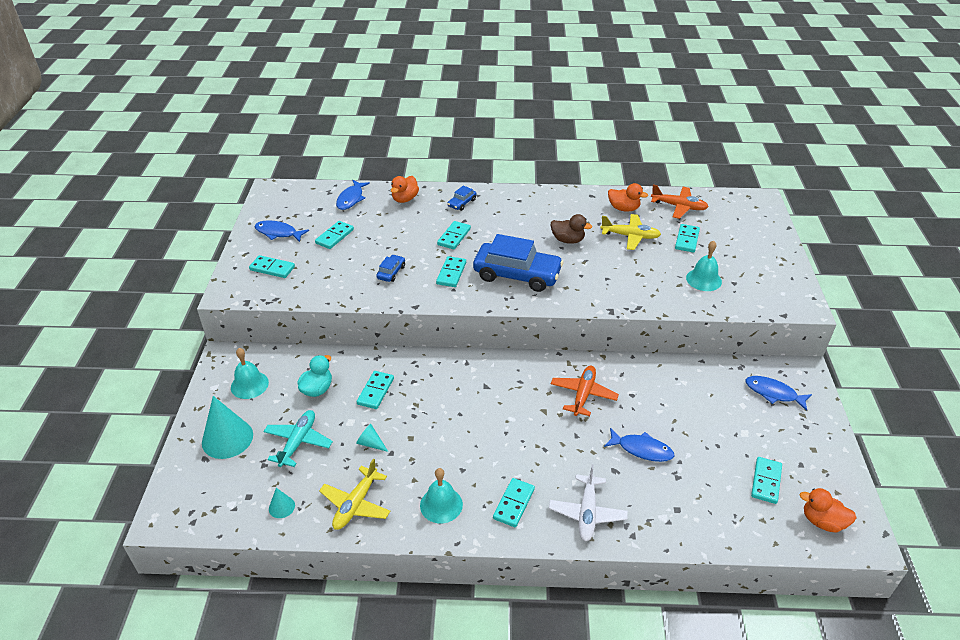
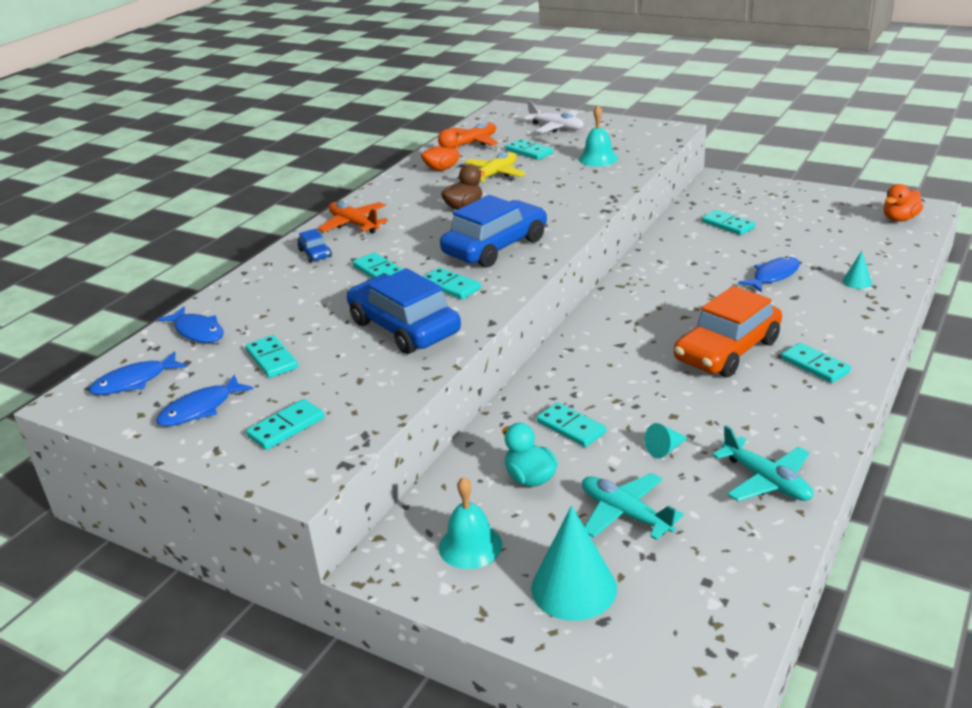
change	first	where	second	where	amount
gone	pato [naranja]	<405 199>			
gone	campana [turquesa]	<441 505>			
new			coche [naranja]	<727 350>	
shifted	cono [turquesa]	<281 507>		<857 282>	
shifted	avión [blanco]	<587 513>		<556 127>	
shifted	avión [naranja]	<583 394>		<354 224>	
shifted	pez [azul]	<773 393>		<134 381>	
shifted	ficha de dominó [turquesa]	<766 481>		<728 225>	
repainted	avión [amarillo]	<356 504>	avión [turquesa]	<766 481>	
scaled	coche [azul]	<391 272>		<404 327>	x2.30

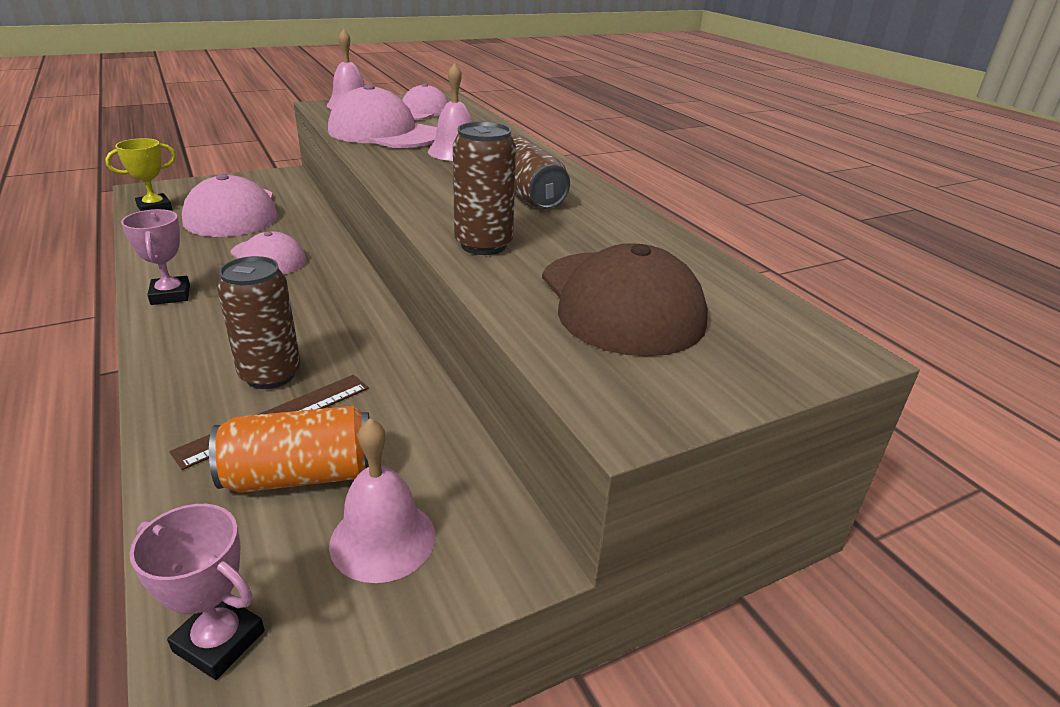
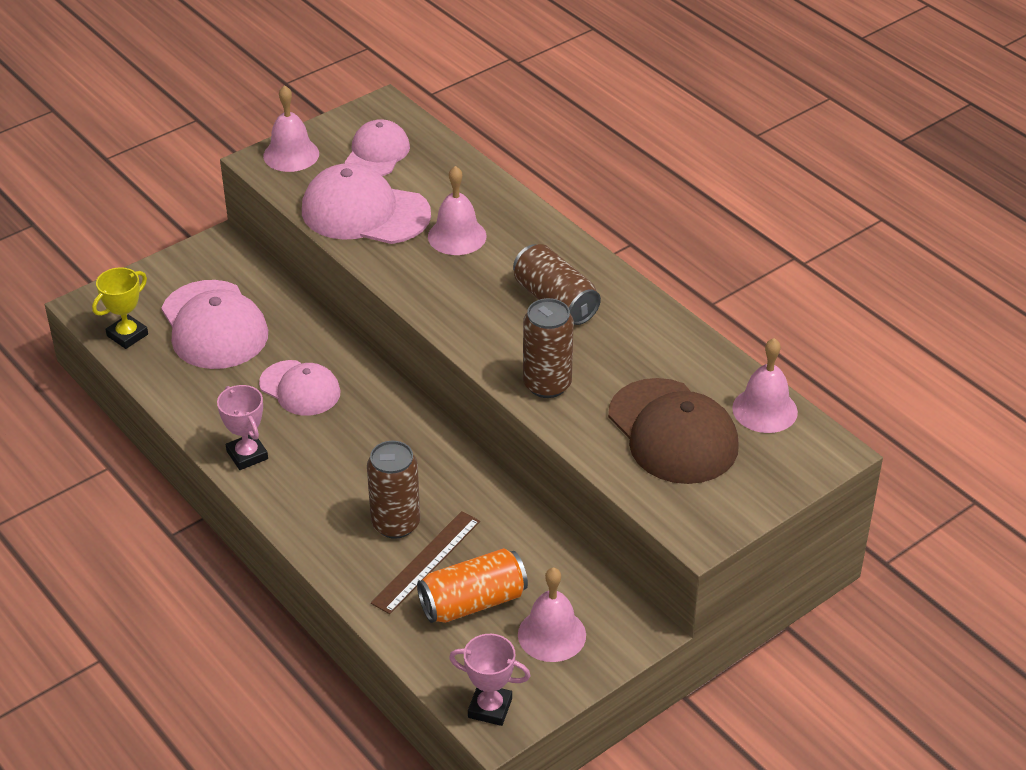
change	first	where	second	where	amount
new			campana [rosa]	<764 410>	

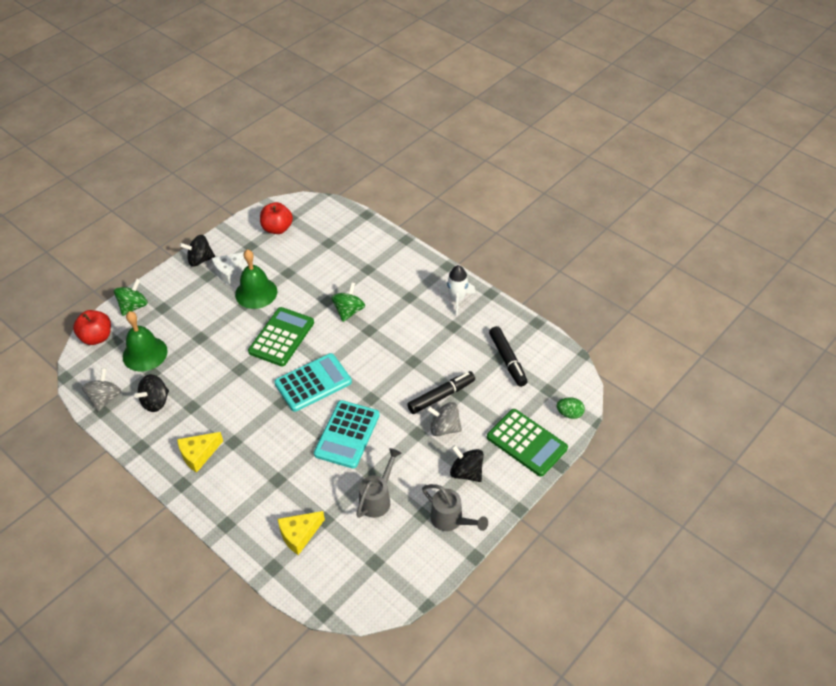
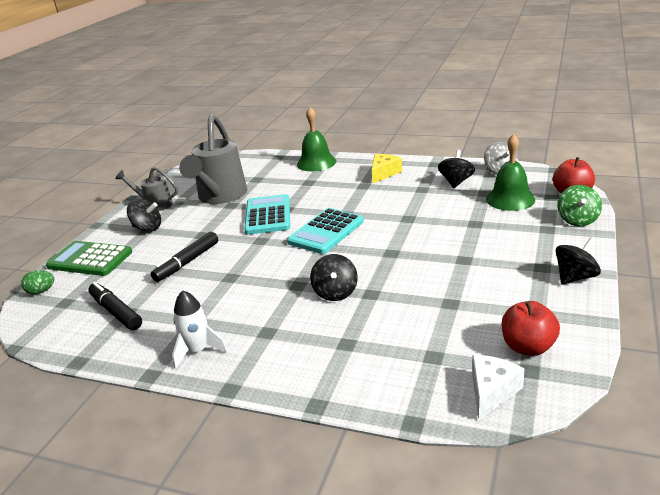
change	first	where	second	where	amount
gone	calculadora [verde]	<281 337>			
gone	queso [amarillo]	<299 534>			
gone	peonza [gris]	<444 428>			
shifted	queso [blanco]	<230 272>		<491 391>	
shifted	campana [verde]	<256 293>		<316 163>	
repainted	peonza [verde]	<349 311>	peonza [negro]	<335 293>	
scaled	regadera [gris]	<378 498>		<220 197>	x1.85

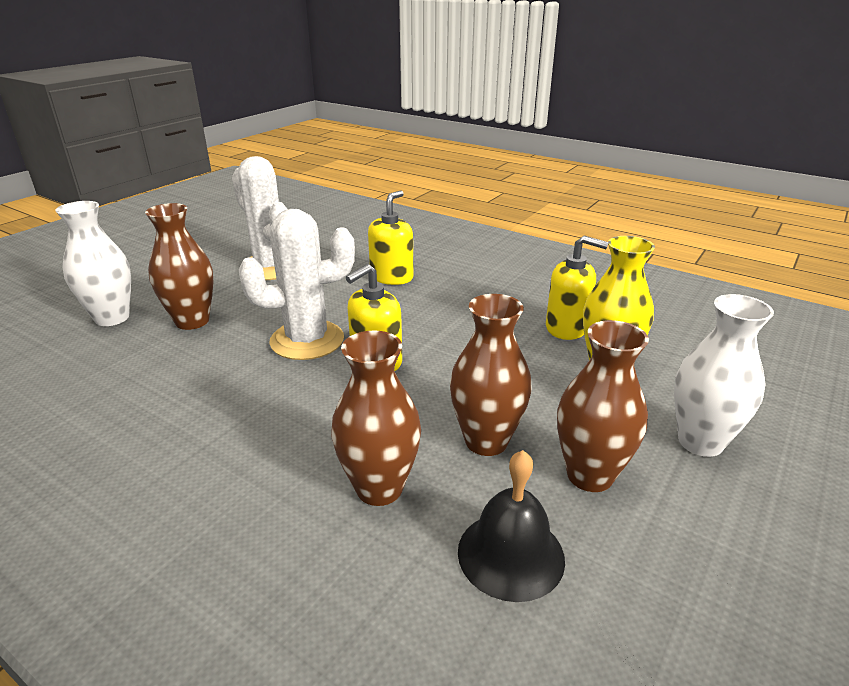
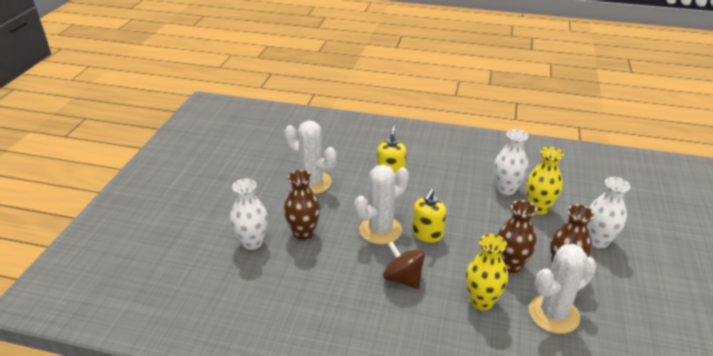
change	first	where	second	where	amount
new			peonza [marrón]	<403 278>	
swapped	campana [negro]	<510 554>	cactus [blanco]	<553 314>	
swapped	dispensador de jabón [amarillo]	<566 328>	florero [blanco]	<506 189>	
repainted	florero [marrón]	<379 488>	florero [amarillo]	<481 301>	

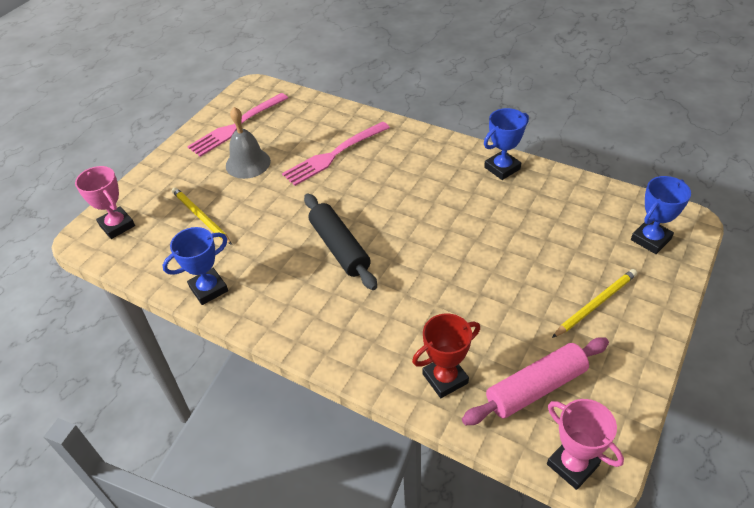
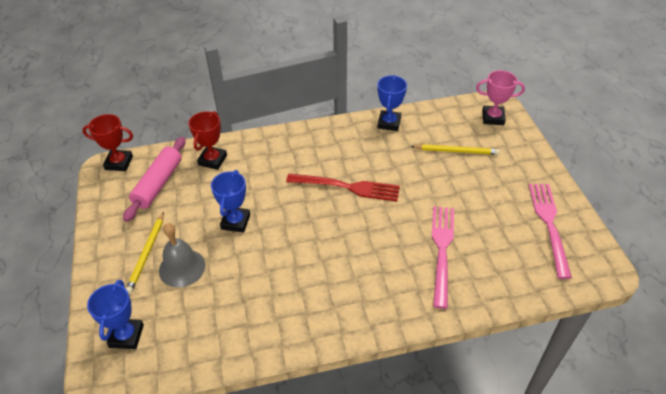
change	first	where	second	where	amount
shifted	campana [gris]	<248 163>		<182 267>	
shifted	trofeo [azul]	<502 168>		<235 222>	
swapped	rodillo [negro]	<339 248>	tenedor [rojo]	<347 187>	
repainted	trofeo [rosa]	<572 465>	trofeo [rojo]	<119 163>	

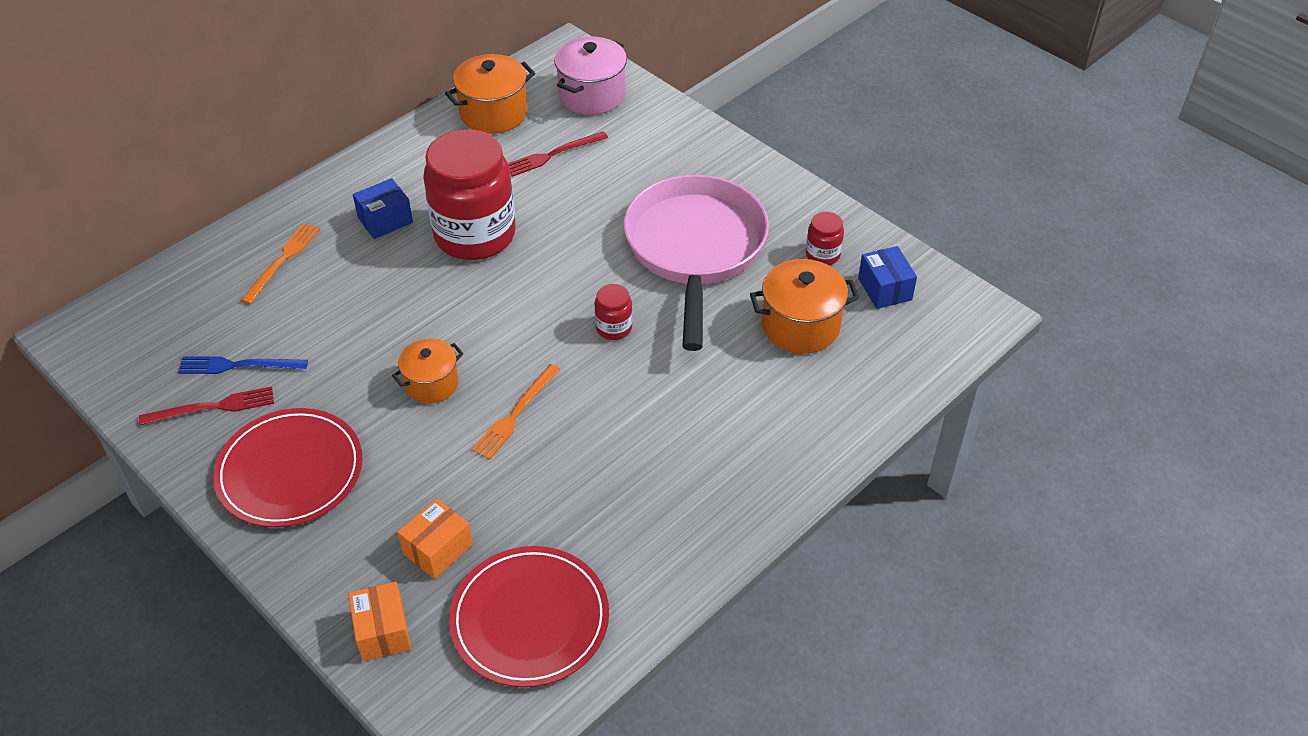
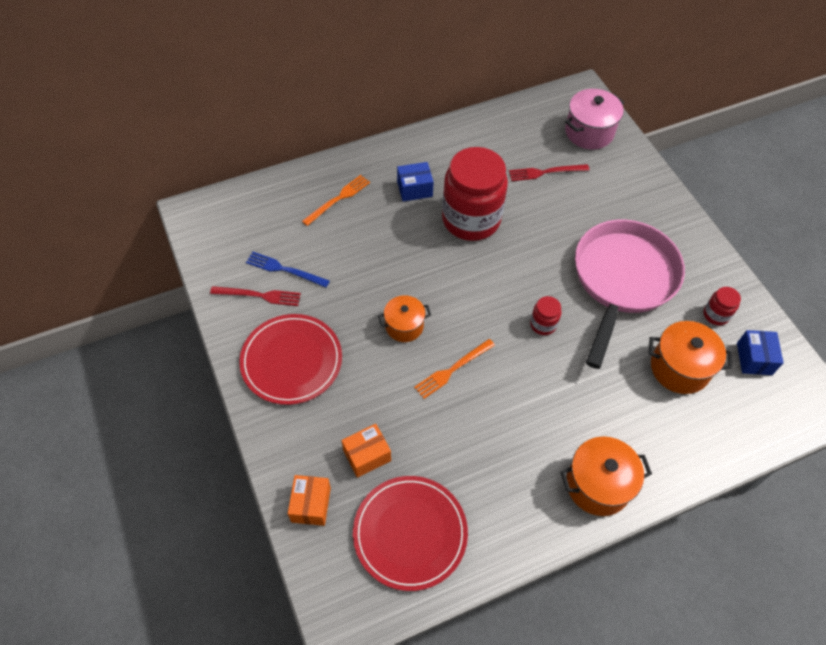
change	first	where	second	where	amount
shifted	olla [naranja]	<493 113>		<598 485>	

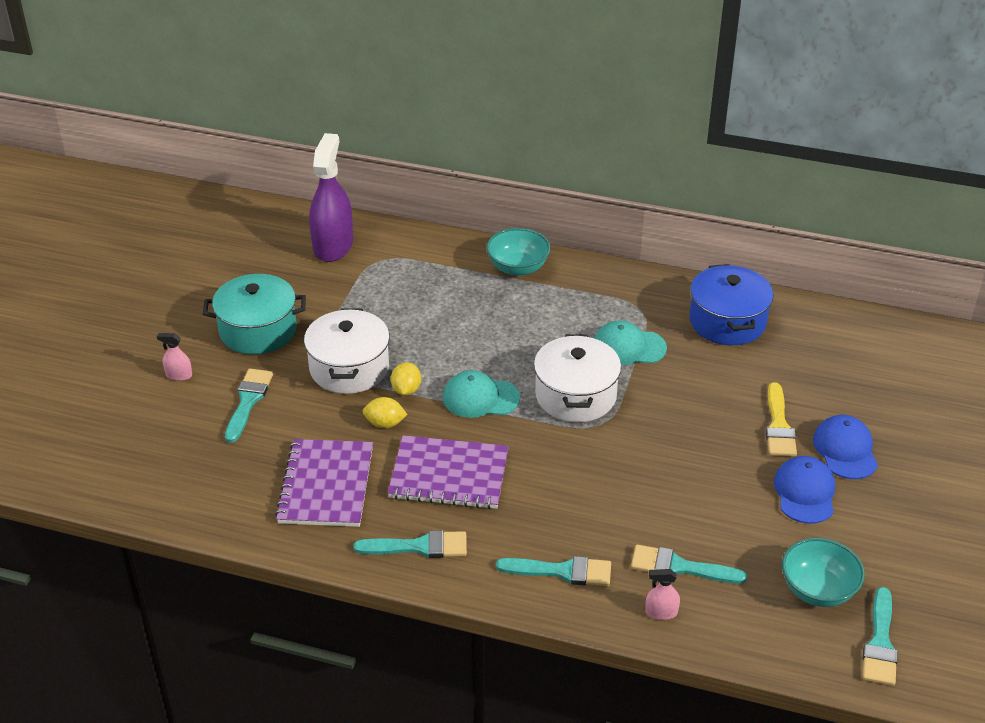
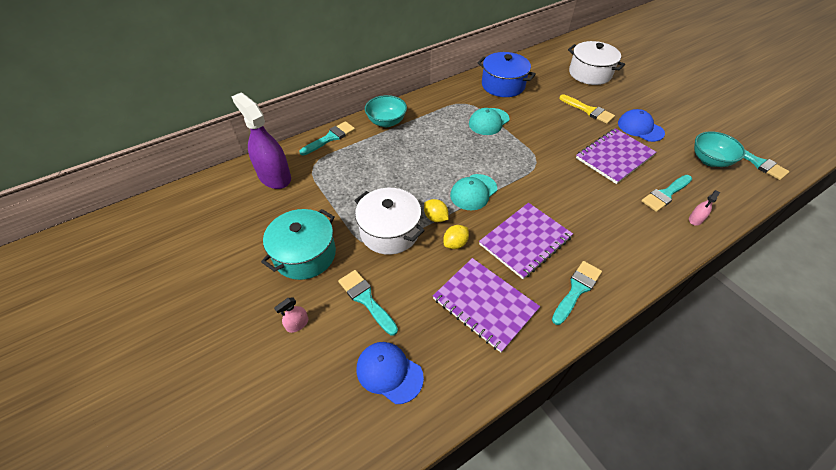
change	first	where	second	where	amount
new			cuaderno [morado]	<614 157>	
shifted	pincel [turquesa]	<562 571>		<330 138>	
shifted	olla [blanco]	<575 395>		<590 73>	
shifted	gorra [azul]	<845 450>		<389 372>	

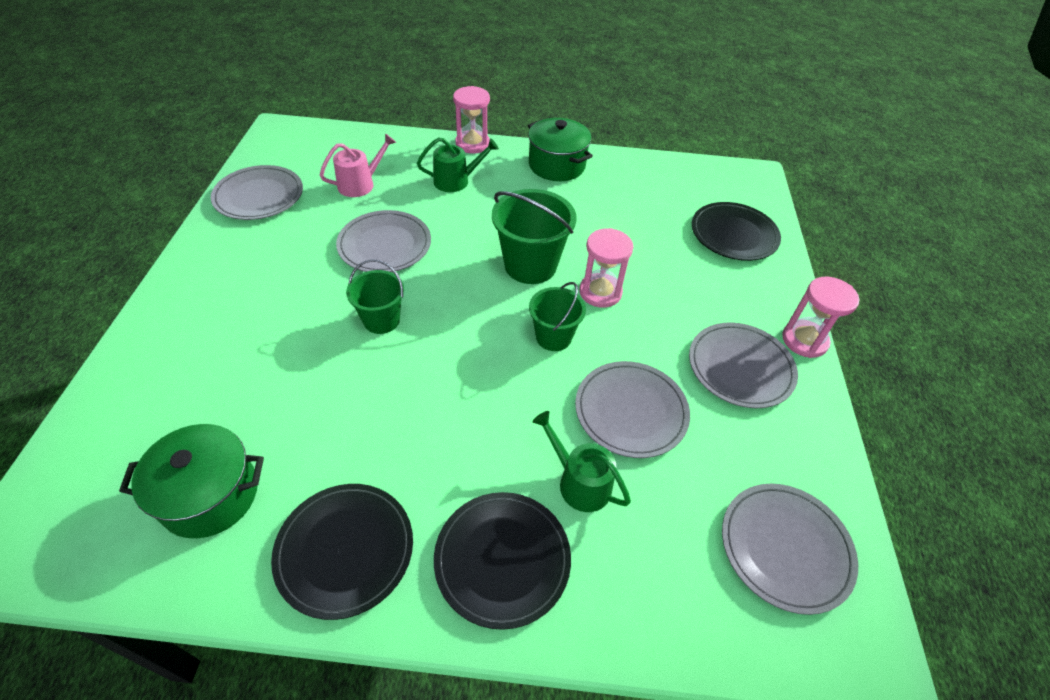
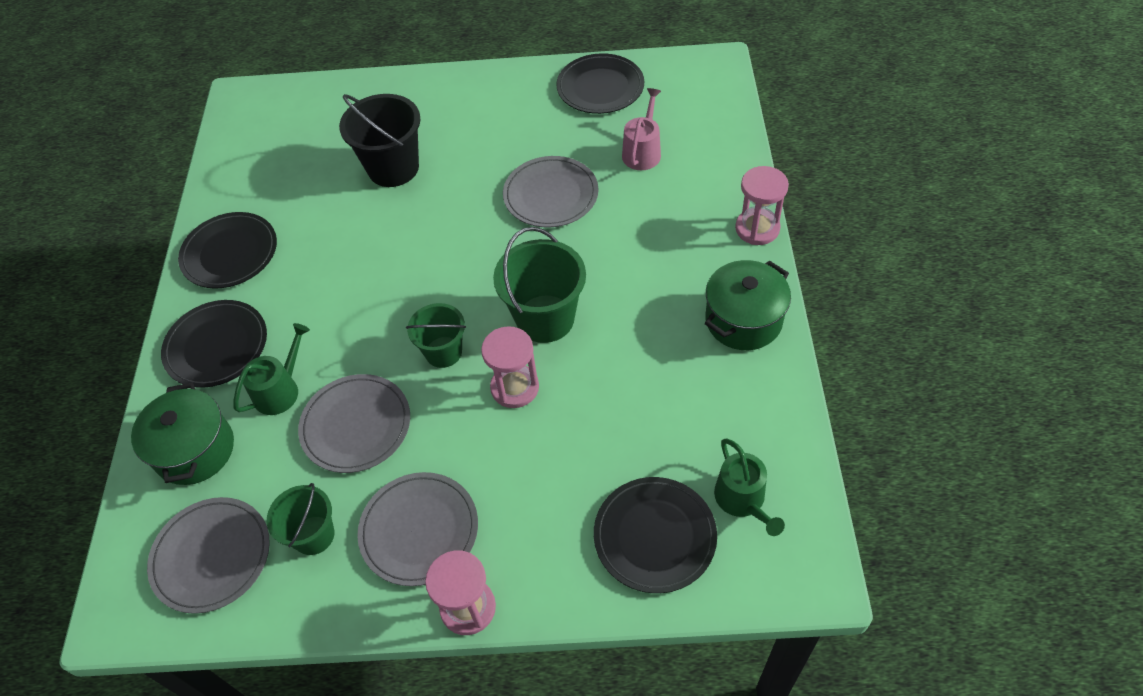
change	first	where	second	where	amount
new			balde [negro]	<393 168>	
shifted	olla [verde]	<210 495>		<195 450>	
shifted	balde [verde]	<381 320>		<313 535>	
shifted	regadera [verde]	<456 181>		<742 500>	
repainted	plato [gris]	<259 196>	plato [negro]	<600 87>	
rotated	regadera [rosa]	<360 184>		<642 152>	120 degrees counterclockwise

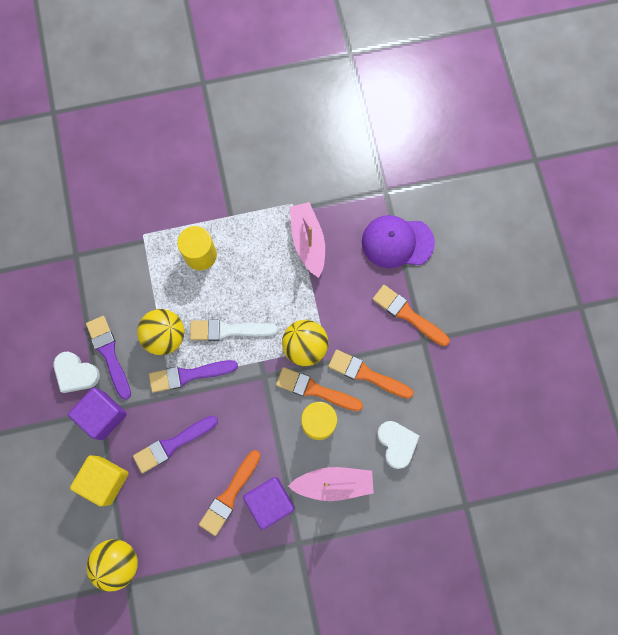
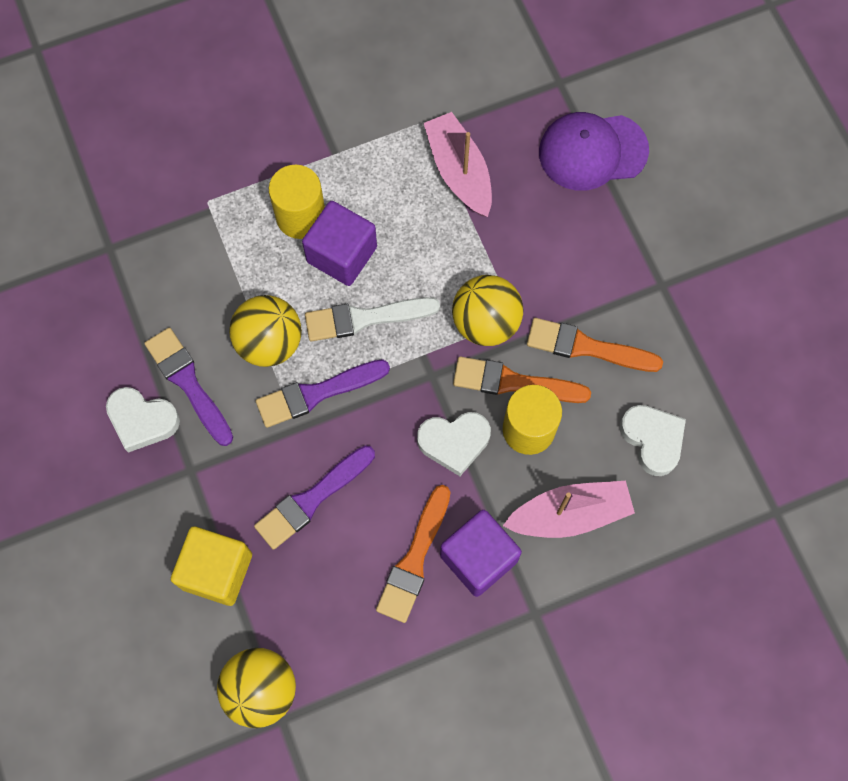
change	first	where	second	where	amount
gone	pincel [naranja]	<408 314>			
new			corazón [blanco]	<454 442>	
shifted	cubo [morado]	<103 415>		<342 254>	

